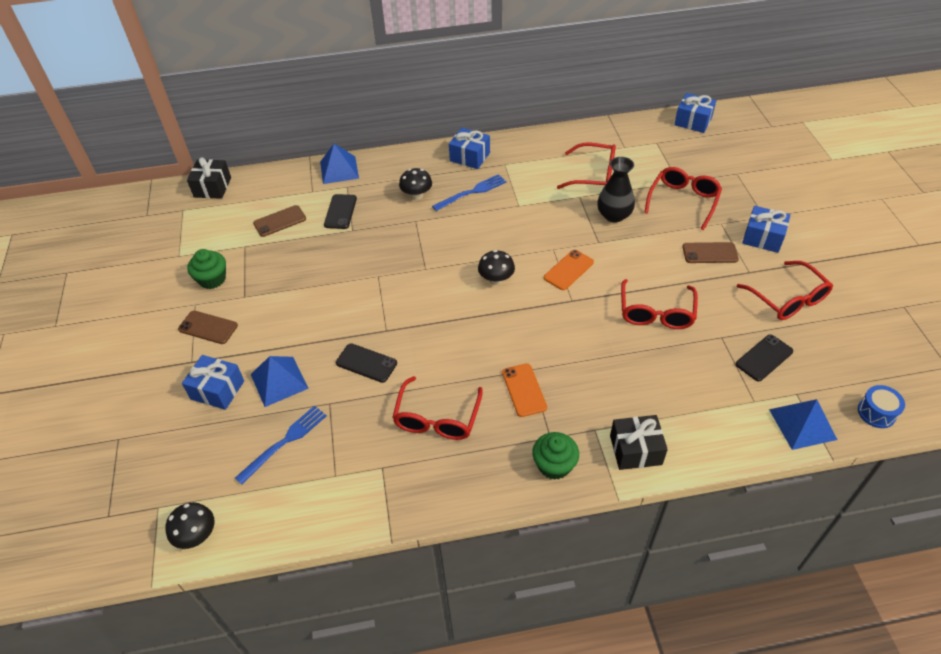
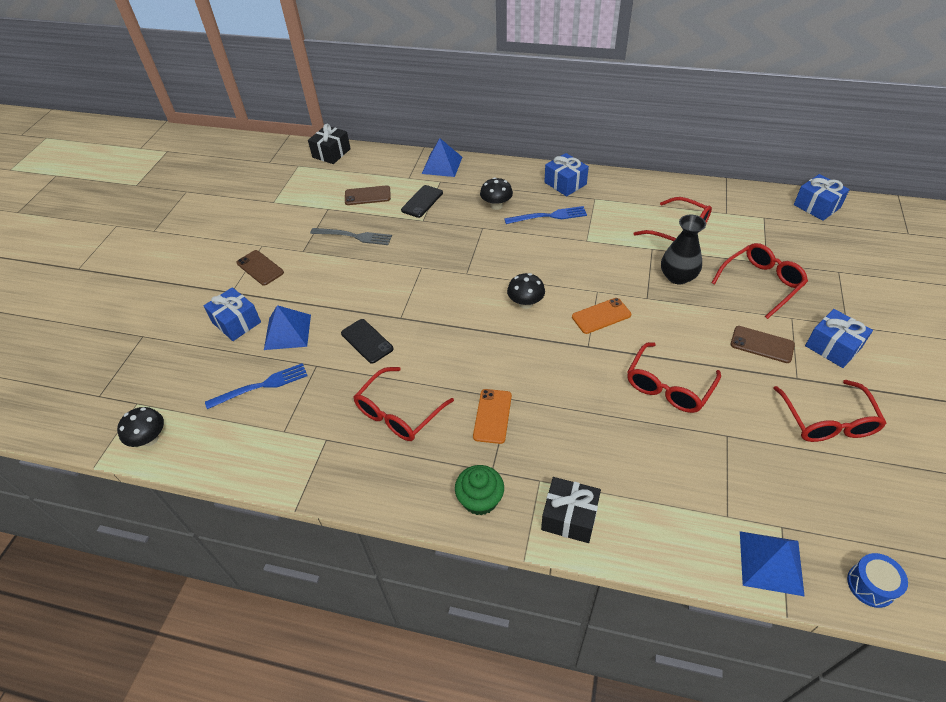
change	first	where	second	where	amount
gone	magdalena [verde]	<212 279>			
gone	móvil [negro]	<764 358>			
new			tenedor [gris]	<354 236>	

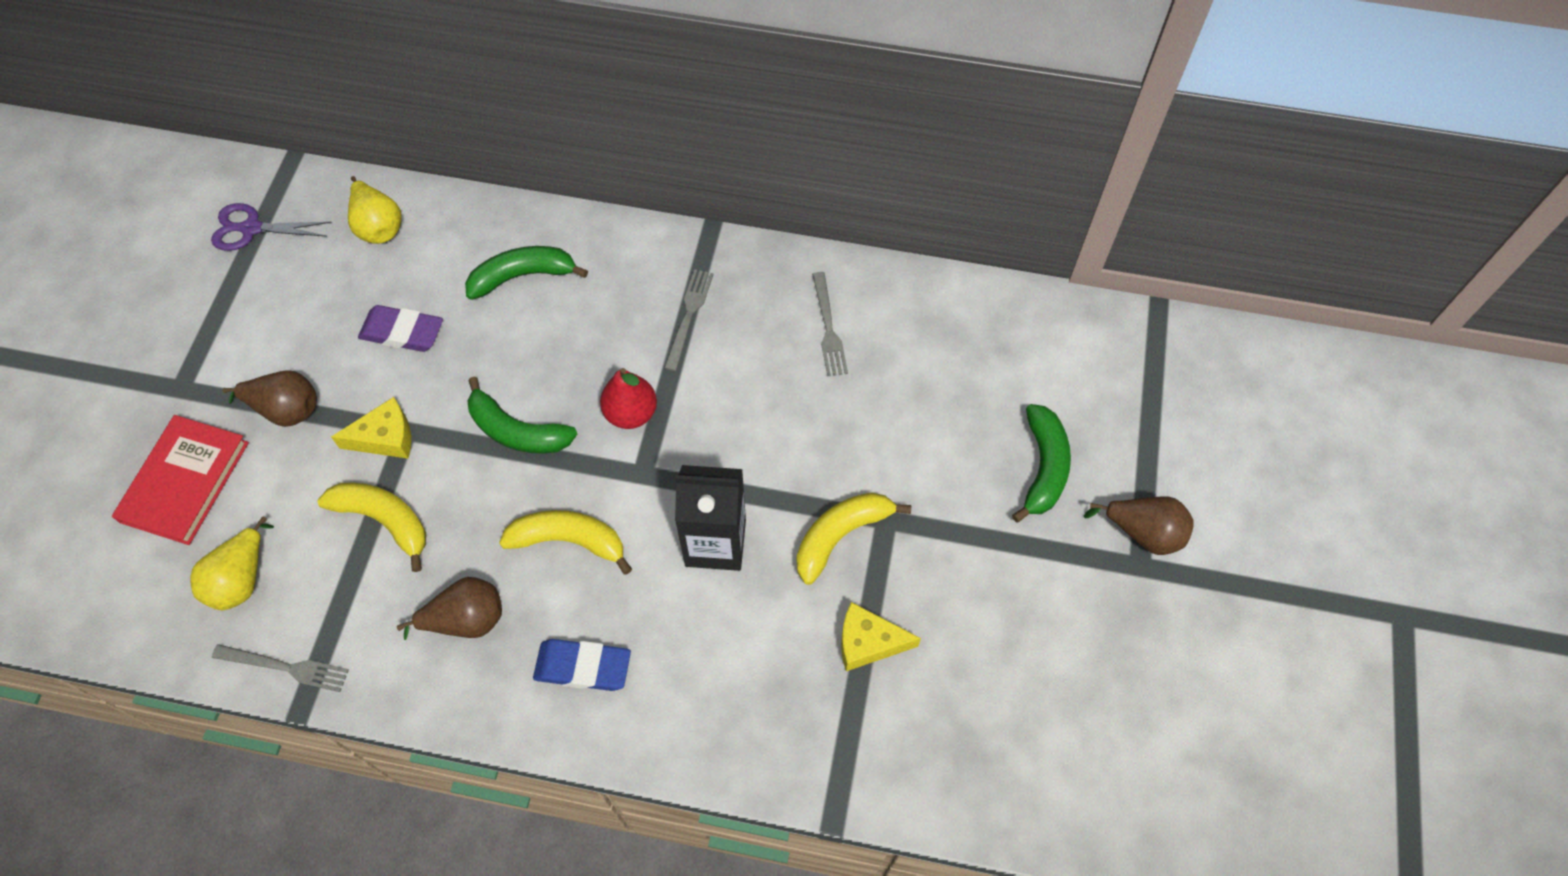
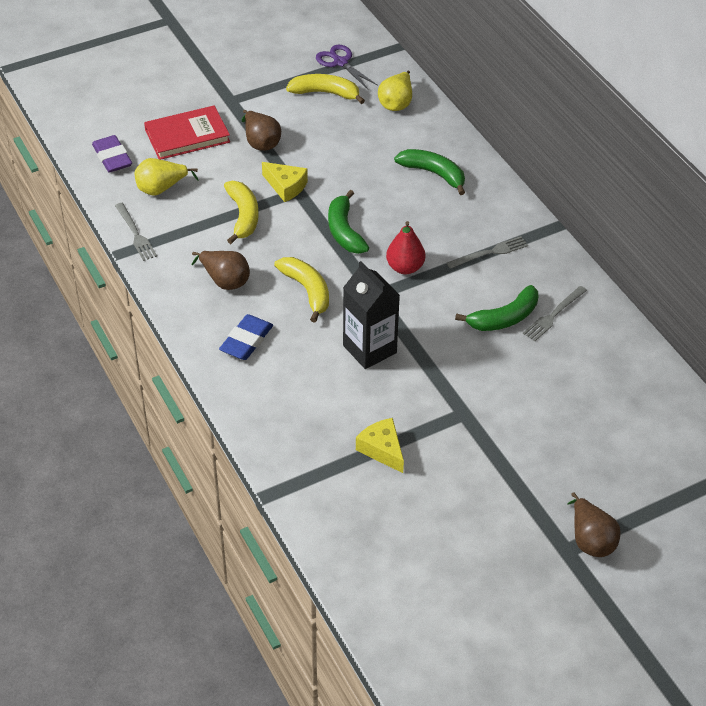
change	first	where	second	where	amount
shifted	goma de borrar [morado]	<402 332>		<112 157>	
shifted	plátano [amarillo]	<840 536>		<325 93>	
shifted	plátano [verde]	<1043 467>		<504 318>	
rotated	goma de borrar [azul]	<583 667>		<246 341>	60 degrees clockwise

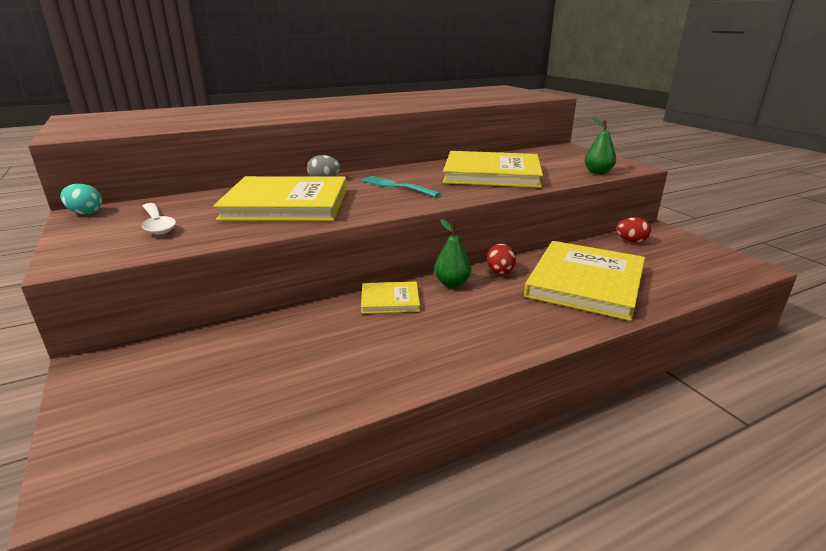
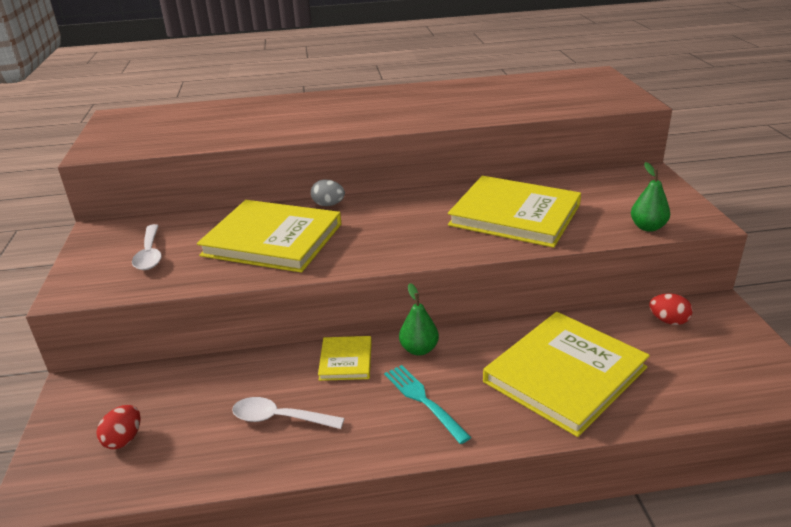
change	first	where	second	where	amount
gone	huevo [turquesa]	<85 213>			
new			cuchara [blanco]	<280 418>	
shifted	tenedor [turquesa]	<396 186>		<423 400>	
shifted	huevo [rojo]	<499 271>		<124 439>	
rotated	libro [amarillo]	<390 300>		<346 360>	75 degrees clockwise

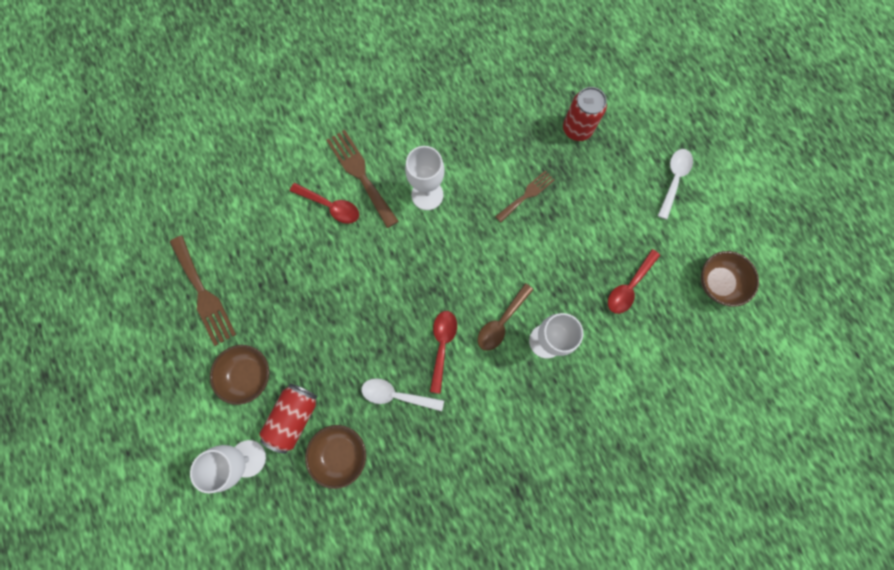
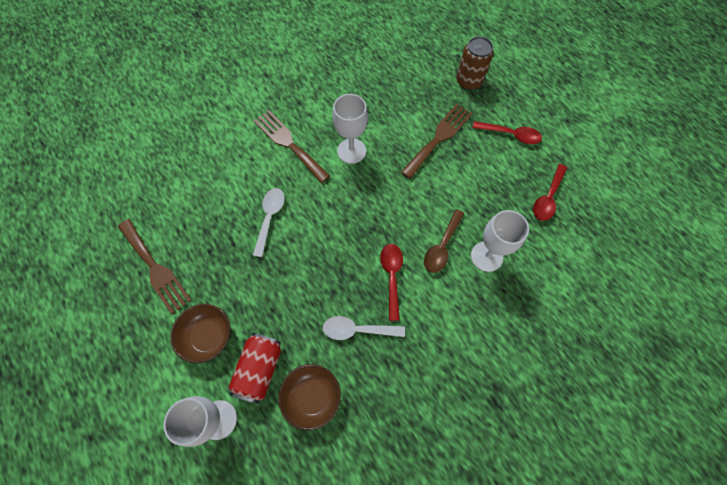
change	first	where	second	where	amount
gone	cuenco [marrón]	<718 283>			
shifted	cuchara [rojo]	<330 206>		<510 135>	
shifted	cuchara [blanco]	<673 180>		<270 218>	
repainted	lata [rojo]	<577 129>	lata [marrón]	<469 81>	
scaled	tenedor [marrón]	<526 195>		<439 138>	x1.60

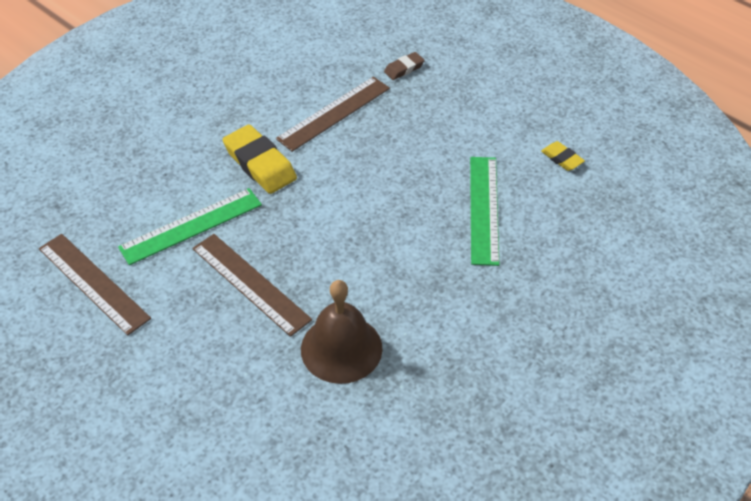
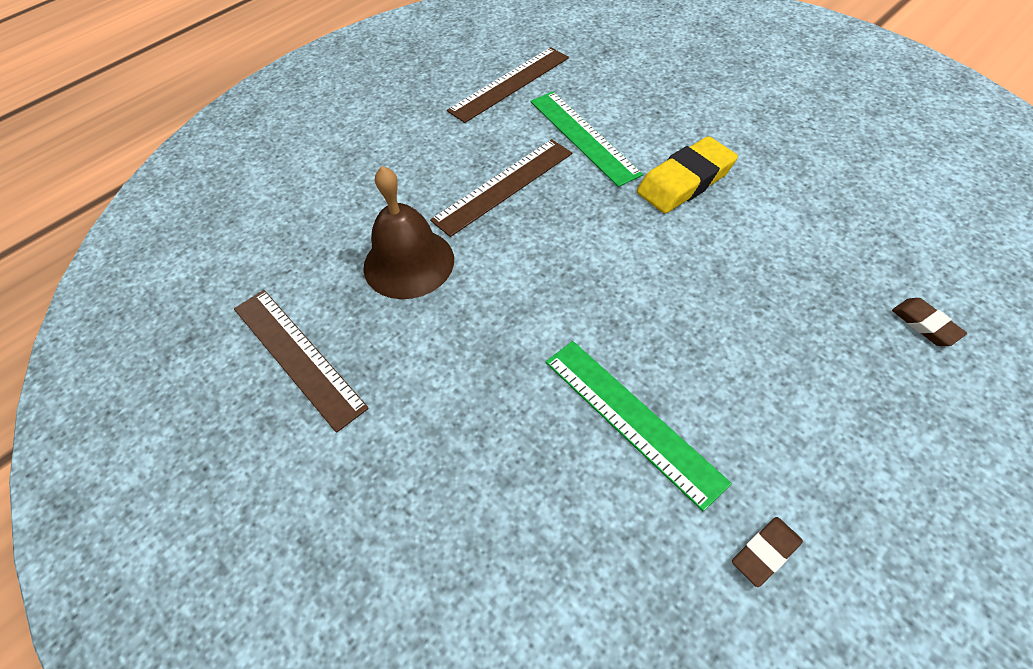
change	first	where	second	where	amount
shifted	regla [marrón]	<334 113>		<298 356>	
repainted	goma de borrar [amarillo]	<562 159>	goma de borrar [marrón]	<765 553>	
rotated	regla [verde]	<484 209>		<632 419>	45 degrees clockwise

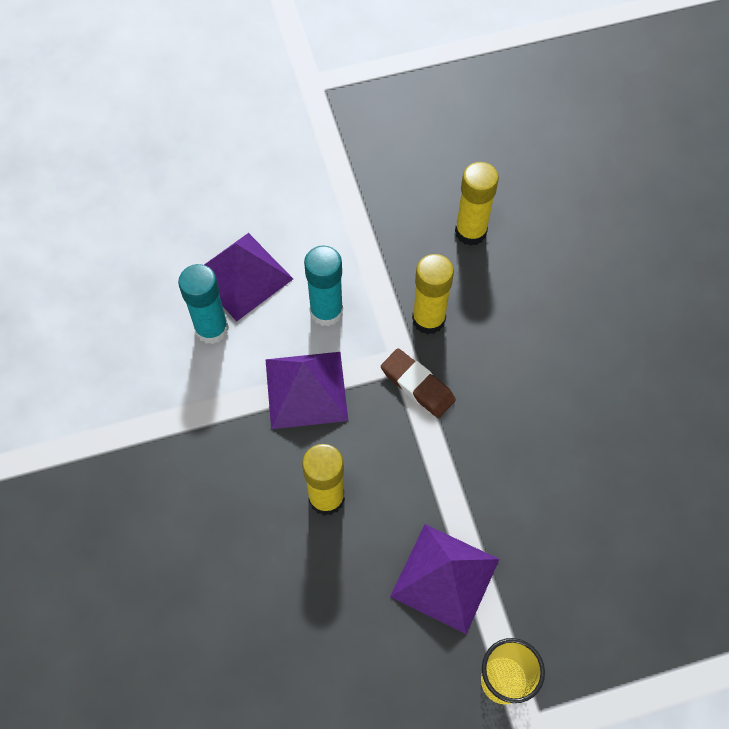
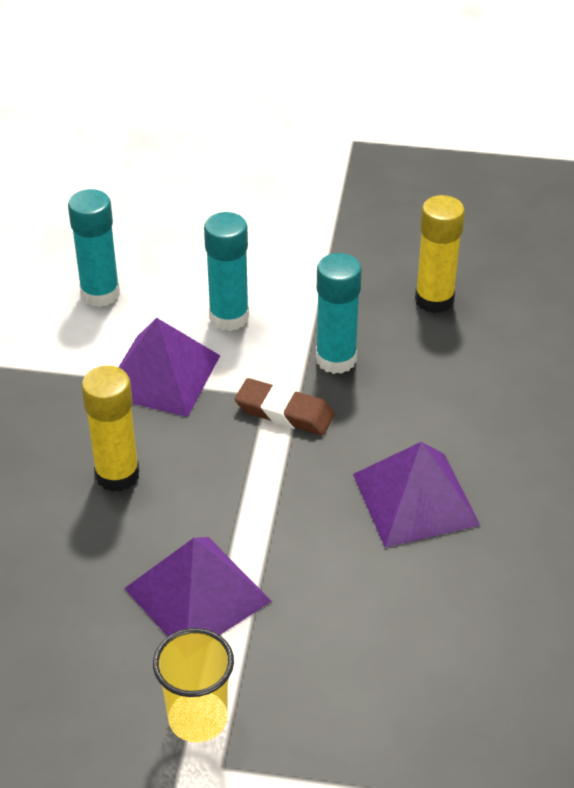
change	first	where	second	where	amount
shifted	pirámide [morado]	<242 276>		<415 499>	
repainted	barra de pegamento [amarillo]	<428 319>	barra de pegamento [turquesa]	<336 359>	
rotated	goma de borrar [marrón]	<417 385>		<284 412>	45 degrees counterclockwise

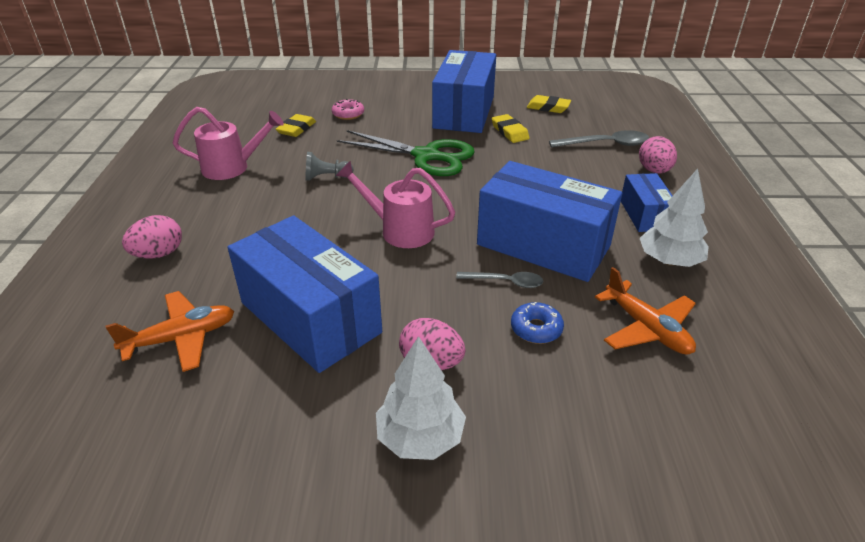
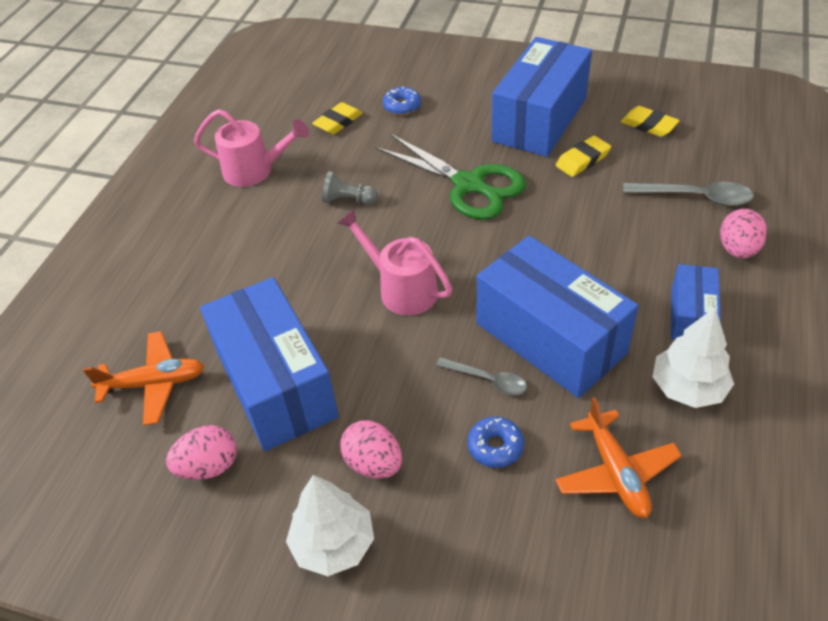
change	first	where	second	where	amount
shifted	huevo [rosa]	<159 254>		<209 467>	
repainted	rosquilla [rosa]	<348 114>	rosquilla [azul]	<402 106>	
rotated	goma de borrar [amarillo]	<509 132>		<582 160>	60 degrees clockwise

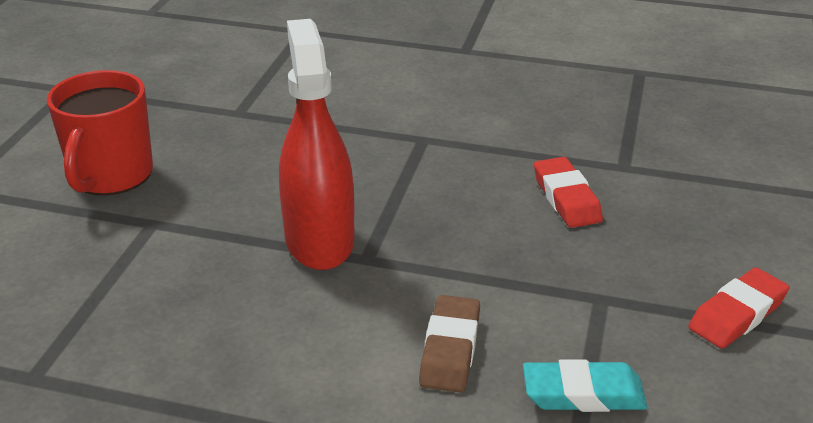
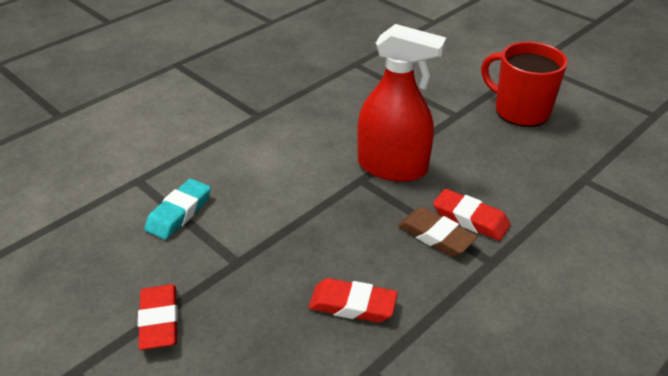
change	first	where	second	where	amount
new			goma de borrar [rojo]	<470 219>	
shifted	goma de borrar [marrón]	<450 349>		<436 236>	

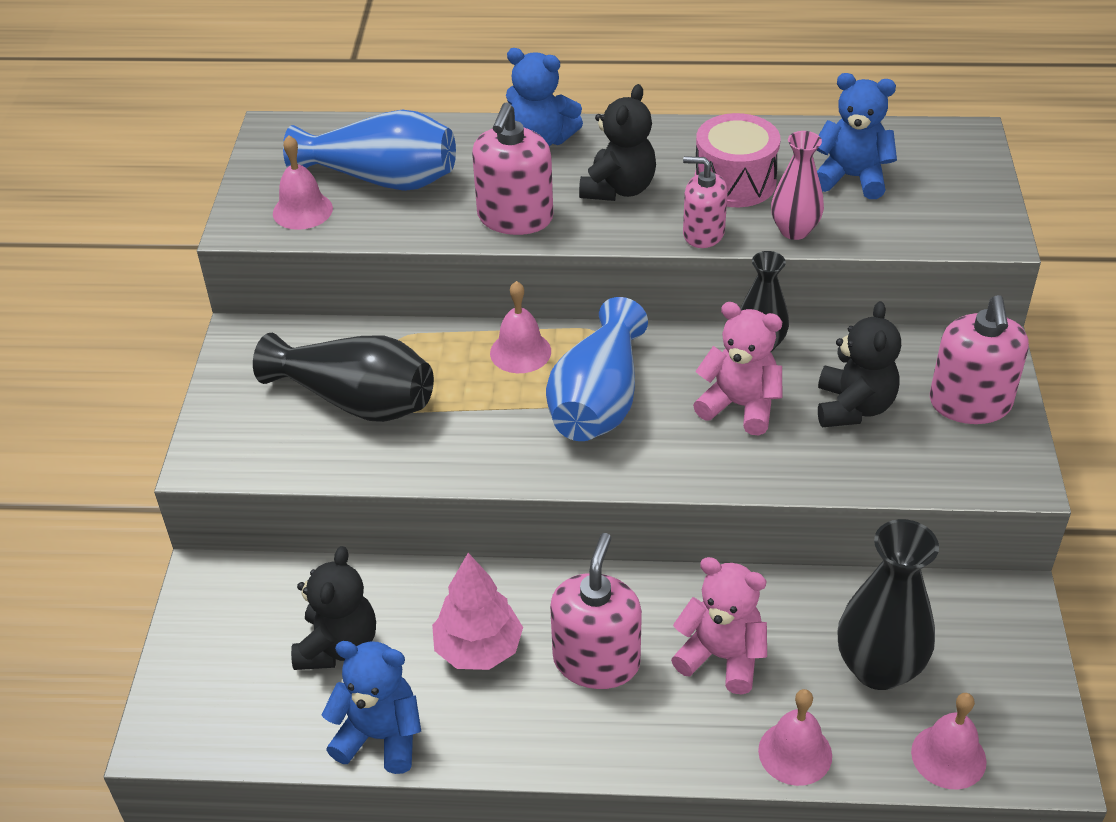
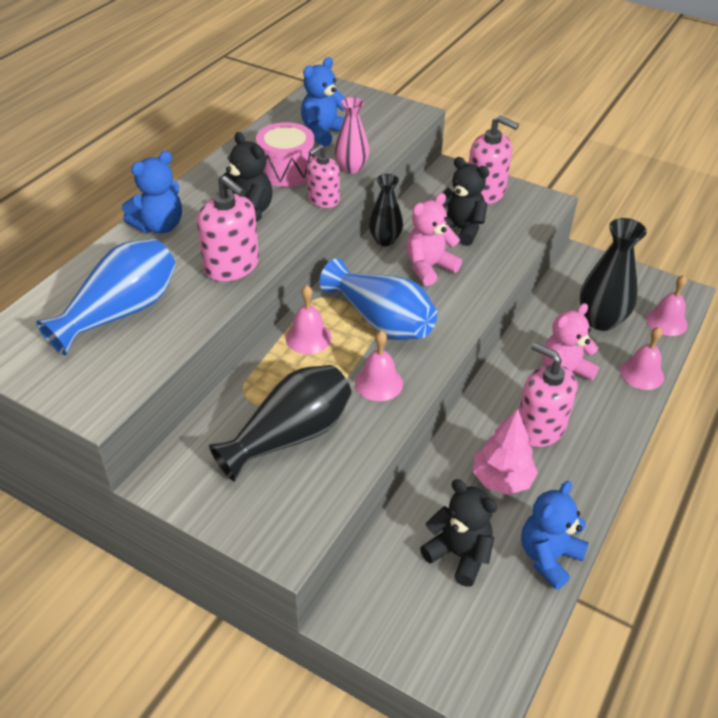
change	first	where	second	where	amount
shifted	campana [rosa]	<302 210>		<378 383>	

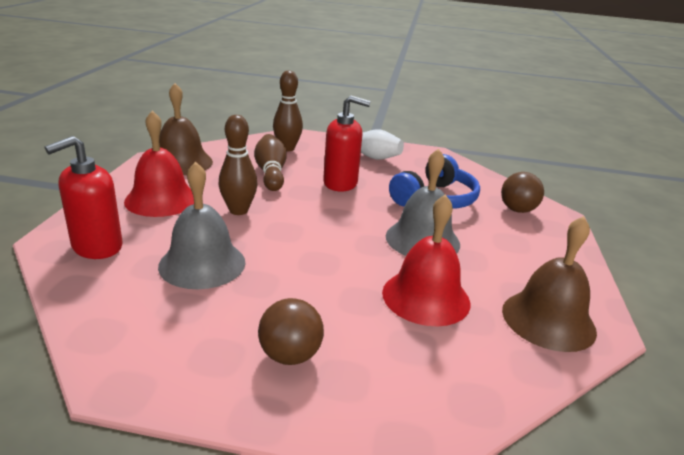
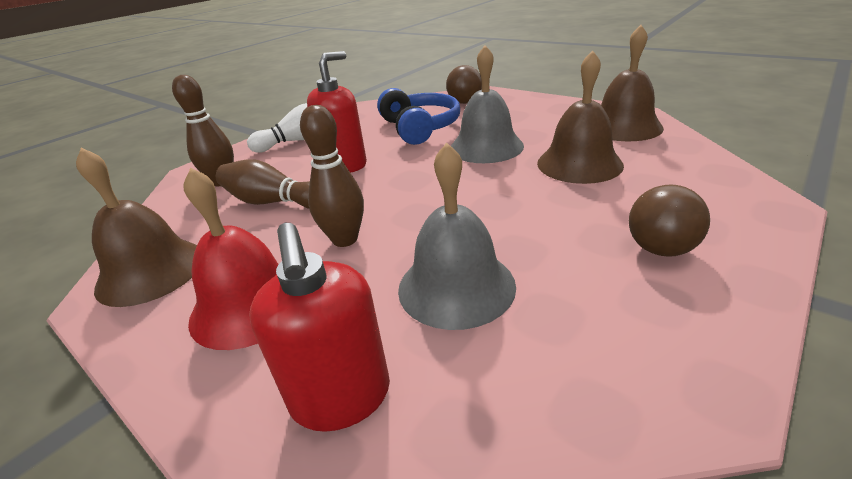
change	first	where	second	where	amount
repainted	campana [rojo]	<426 297>	campana [marrón]	<579 164>	

